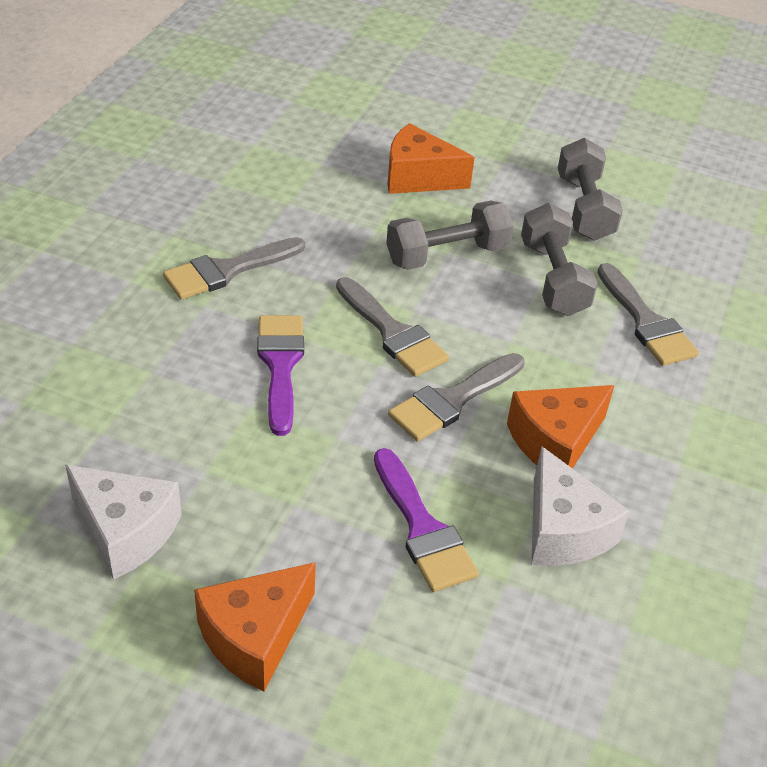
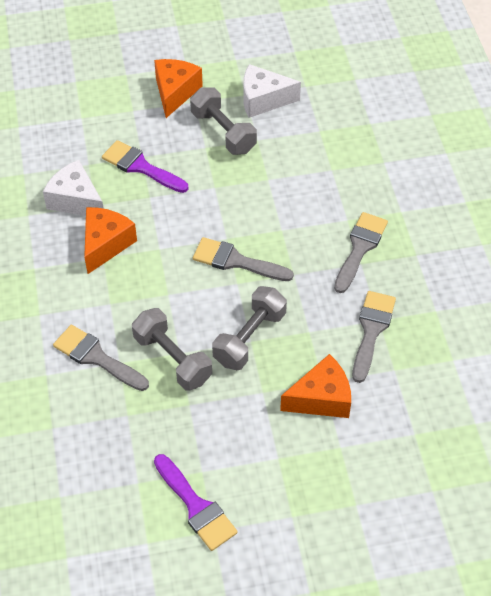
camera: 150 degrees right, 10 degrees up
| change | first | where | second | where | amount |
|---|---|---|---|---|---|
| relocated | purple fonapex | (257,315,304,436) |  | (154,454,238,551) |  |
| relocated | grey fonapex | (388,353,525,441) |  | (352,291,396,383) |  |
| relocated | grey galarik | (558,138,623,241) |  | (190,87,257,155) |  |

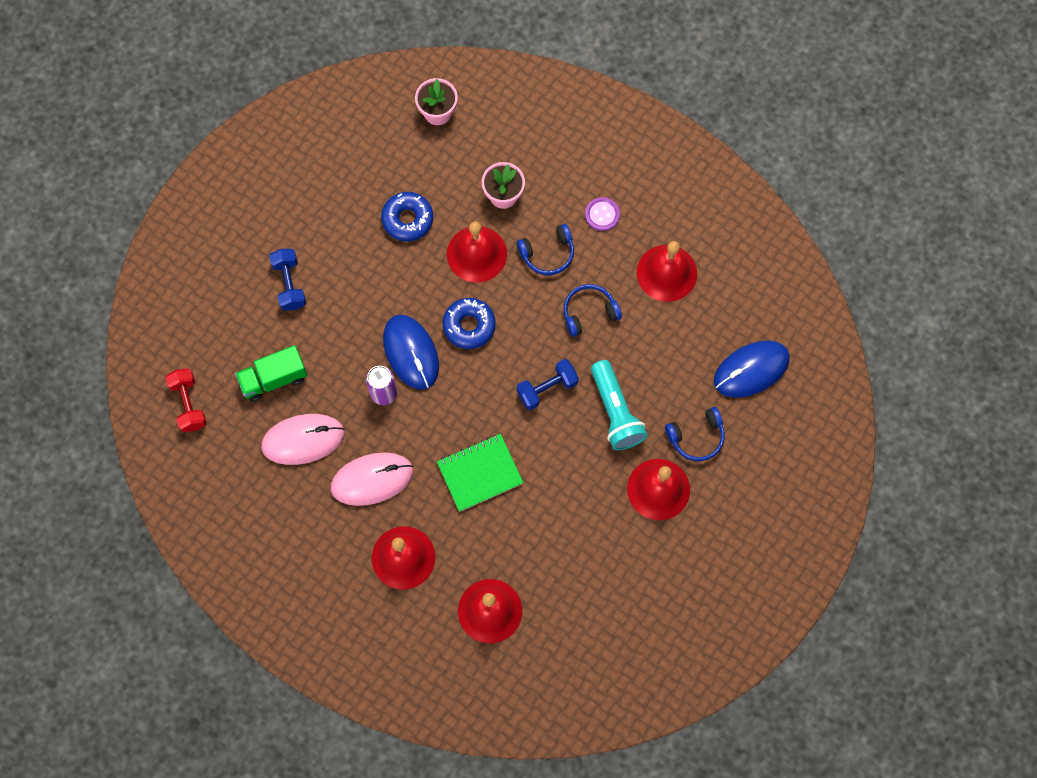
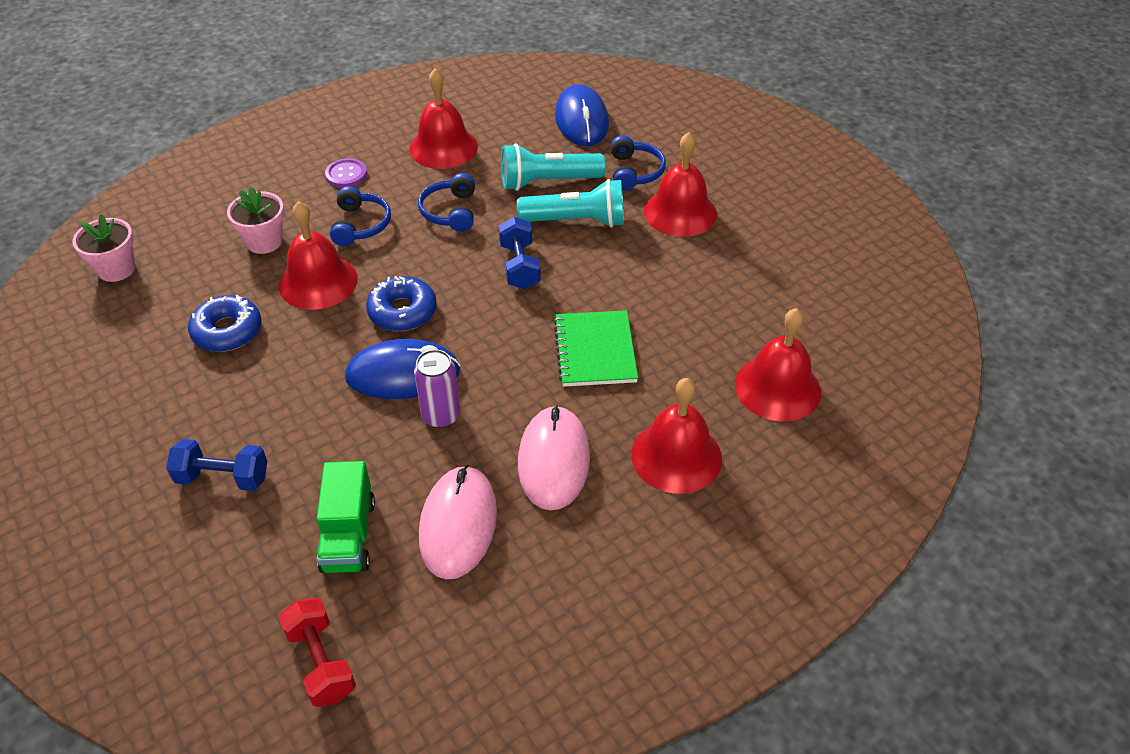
camera: 70 degrees left, 25 degrees down
| change | first | where | second | where | amount |
|---|---|---|---|---|---|
| appeared |  |  | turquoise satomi | (501,143,606,191) |  |
| spun | red galarik | (165,369,207,432) |  | (278,598,356,707) | 60 degrees clockwise |

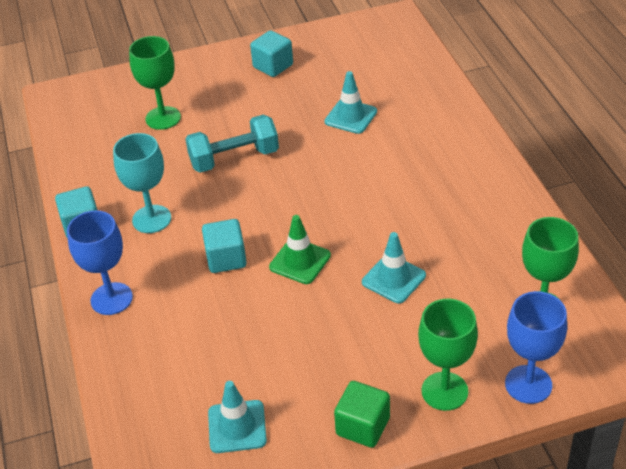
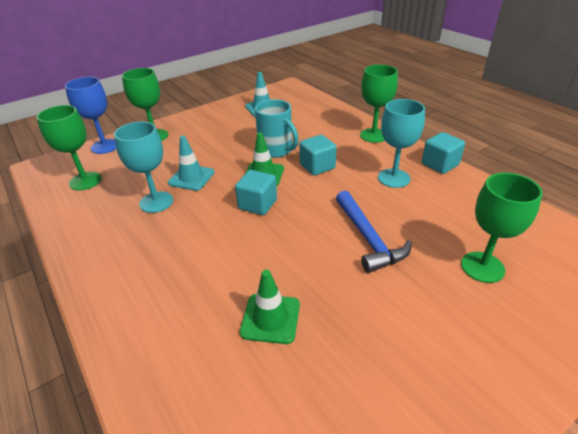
camera: 160 degrees right, 5 degrees down
| change | first | where | second | where | amount |
|---|---|---|---|---|---|
| missing | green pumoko | (334,381,390,448) |  |  |  |
| appeared |  |  | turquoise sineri | (114,122,173,213) |  |
| appeared |  |  | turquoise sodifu | (255,99,299,158) |  |
| relocated | turquoise pumoko | (250,30,293,77) |  | (235,170,277,215) |  |
| exchanged | turquoise galarik | (185,114,279,173) | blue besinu | (336,190,412,273) |  |
| colour | blue sineri | (67,210,133,315) | green sineri | (360,65,398,143) |  |
| colour | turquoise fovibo | (325,71,377,134) | green fovibo | (240,270,300,344) |  |

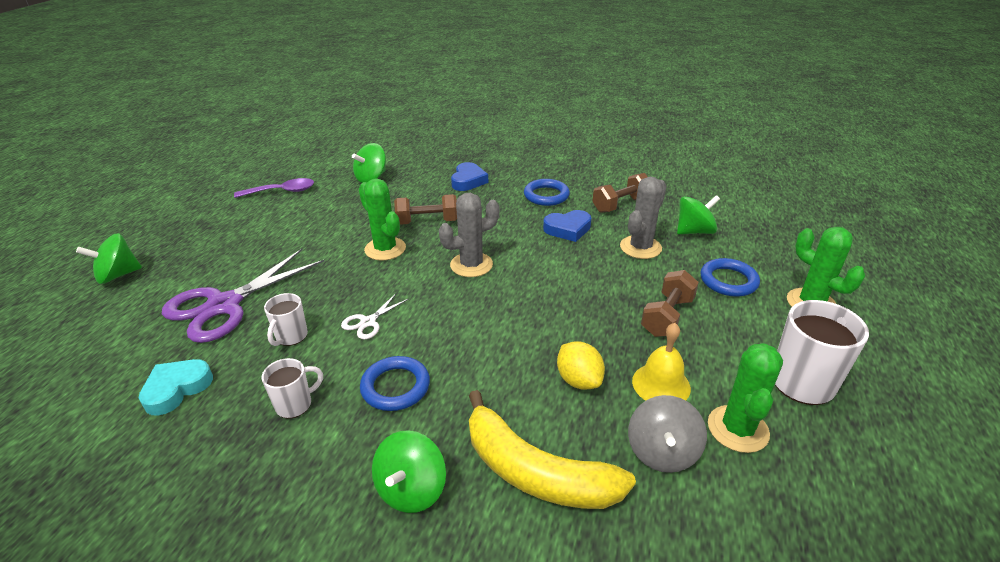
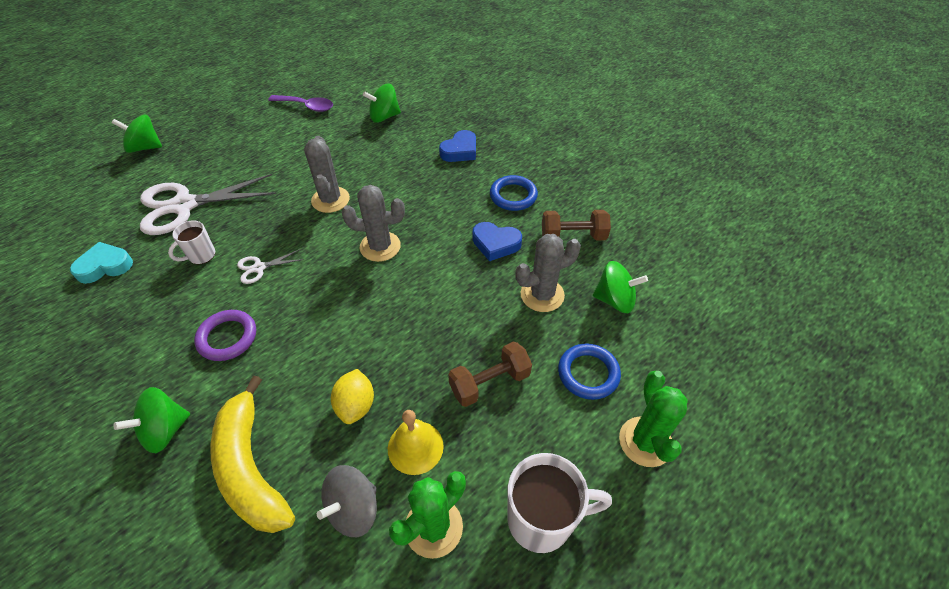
camera: 30 degrees right, 15 degrees up
| change | first | where | second | where | amount |
|---|---|---|---|---|---|
| missing | white sodifu | (262,358,323,418) |  |  |  |
| missing | brown galarik | (394,194,457,225) |  |  |  |
| colour | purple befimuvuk | (162,249,324,343) | white befimuvuk | (140,174,276,235) |  |
| colour | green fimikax | (359,178,406,260) | grey fimikax | (304,136,350,213) |  |
| colour | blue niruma | (360,356,430,411) | purple niruma | (194,310,256,361) |  |

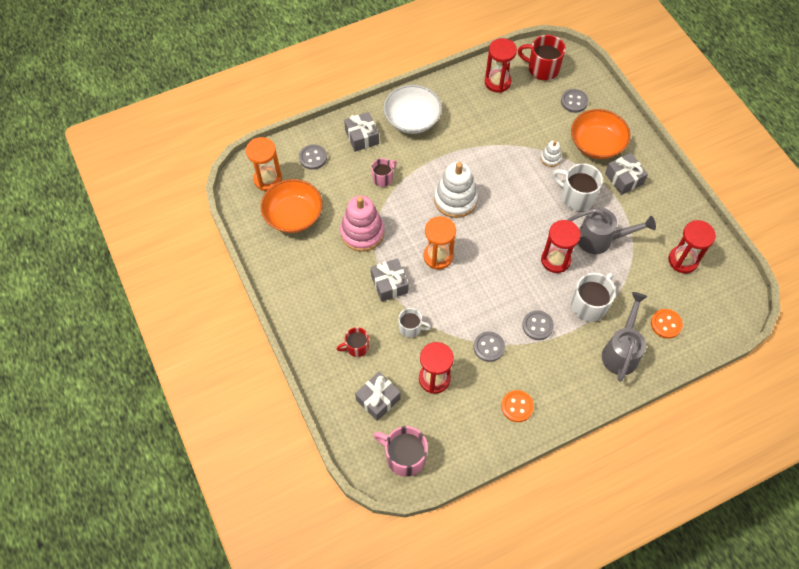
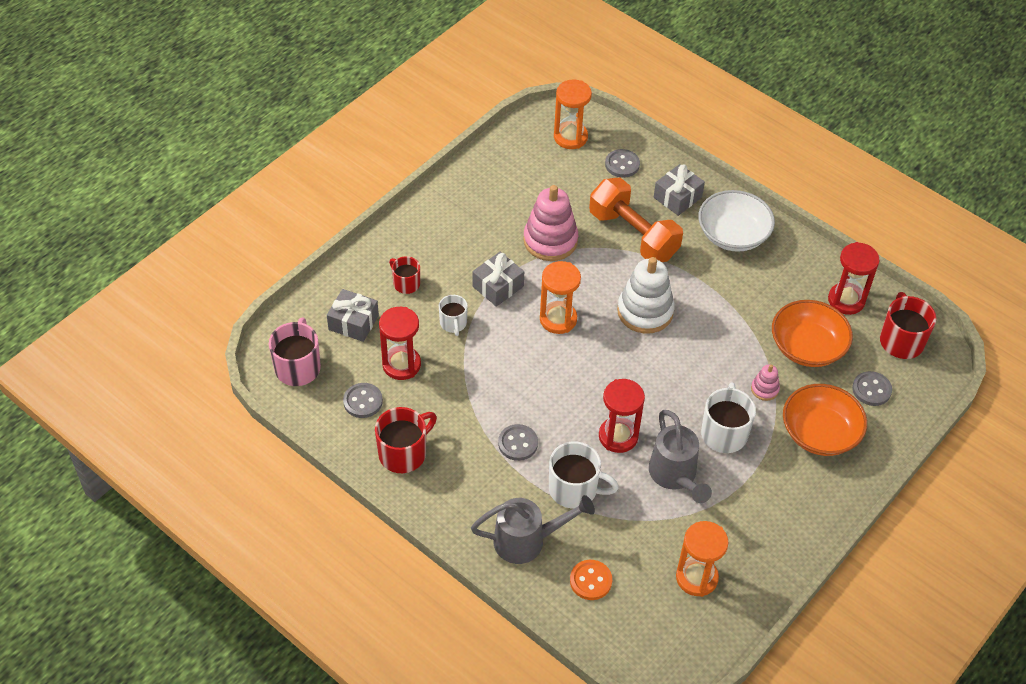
camera: 65 degrees right, 10 degrees down
| change | first | where | second | where | amount |
|---|---|---|---|---|---|
| missing | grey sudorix | (605,153,648,195) |  |  |  |
| relocated | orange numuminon | (261,179,323,233) |  | (772,300,853,367) |  |
| relocated | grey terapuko | (474,331,505,362) |  | (343,383,383,418) |  |
| exchanged | pink sodifu | (371,158,397,187) | orange galarik | (589,178,683,262) |  |
| exchanged | orange terapuko | (501,390,534,422) | red sodifu | (375,407,437,473) |  |
| colour | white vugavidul | (541,140,561,167) | pink vugavidul | (751,364,780,401) |  |
| colour | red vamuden | (668,220,716,273) | orange vamuden | (676,521,729,597) |  |

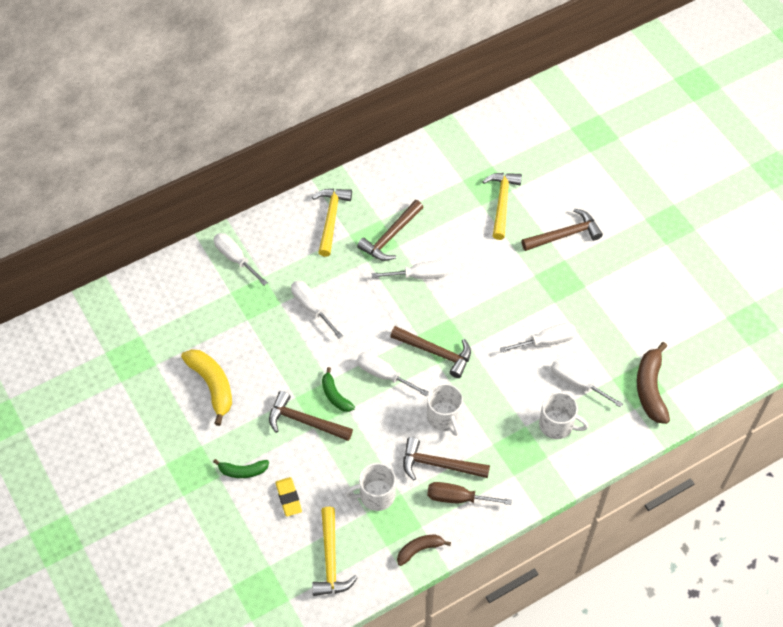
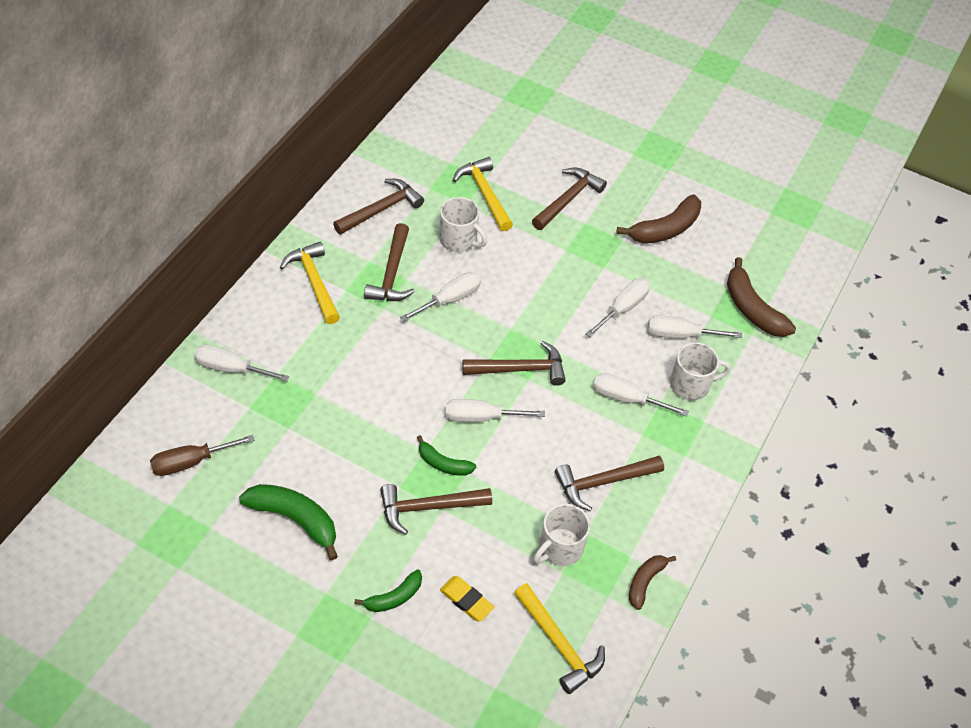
camera: 35 degrees left, 5 degrees down
| change | first | where | second | where | amount |
|---|---|---|---|---|---|
| appeared |  |  | brown besinu | (333,179,424,235) |  |
| appeared |  |  | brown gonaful | (616,195,701,244) |  |
| relocated | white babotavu | (291,280,343,339) |  | (593,373,689,416) |  |
| relocated | white sodifu | (427,383,463,436) |  | (439,197,487,252) |  |
| relocated | brown babotavu | (427,482,512,505) |  | (150,435,254,476) |  |
| colour | yellow gonaful | (181,349,232,426) | green gonaful | (239,484,338,560) |  |

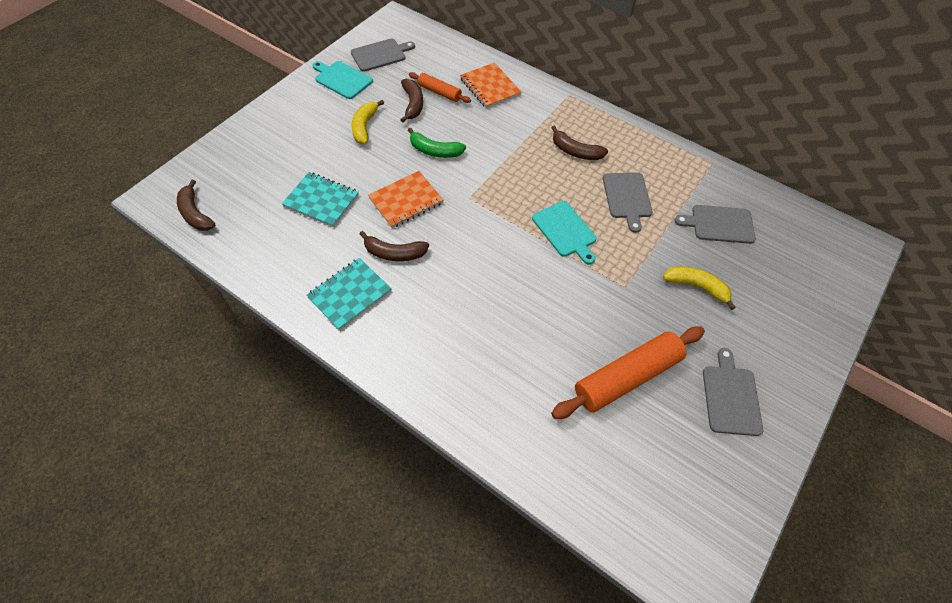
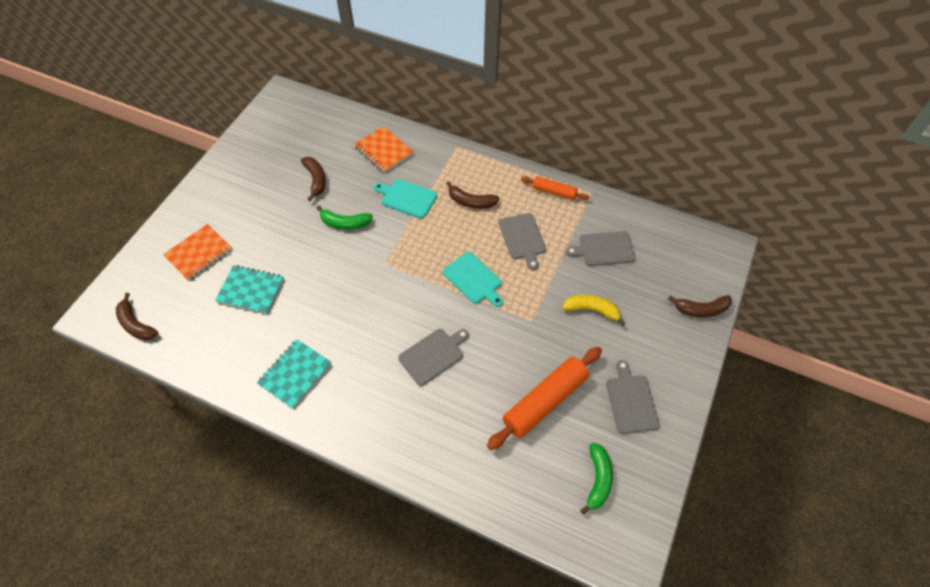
camera: 10 degrees left, 0 degrees up
| change | first | where | second | where | amount |
|---|---|---|---|---|---|
| missing | yellow gonaful | (352,100,384,144) |  |  |  |
| appeared |  |  | green gonaful | (580,443,613,515) |  |
| relocated | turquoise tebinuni | (312,61,373,99) |  | (374,179,437,219) |  |
| relocated | grey tebinuni | (351,39,415,72) |  | (398,329,469,386) |  |
| relocated | brown gonaful | (360,231,429,261) |  | (668,295,732,317) |  |
| relocated | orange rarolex | (368,171,444,228) |  | (163,224,232,281) |  |
| relocated | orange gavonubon | (409,72,471,103) |  | (521,176,589,200) |  |

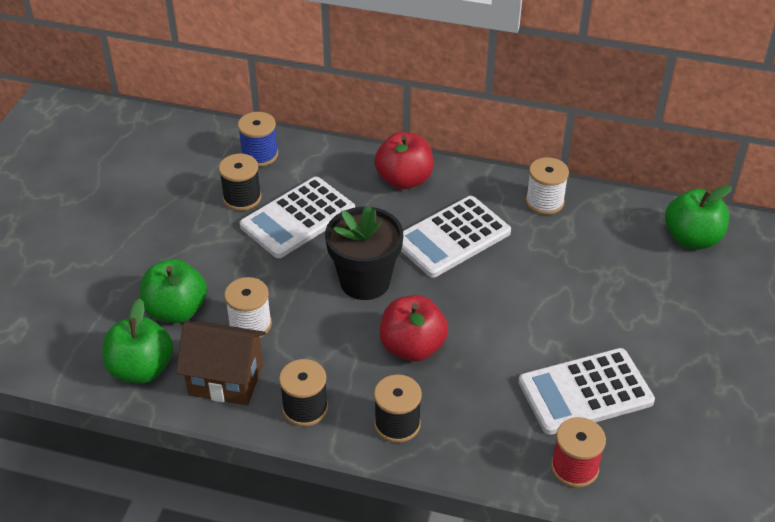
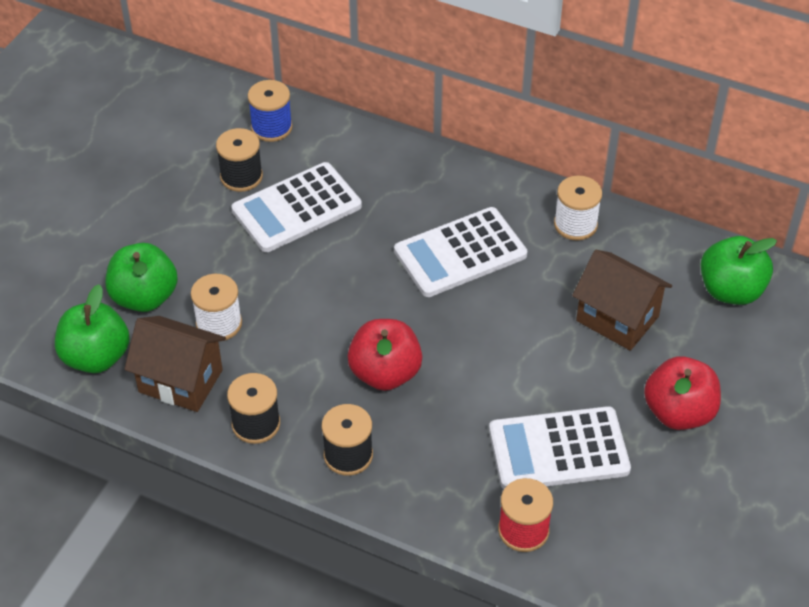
camera: 10 degrees right, 5 degrees up
| change | first | where | second | where | amount |
|---|---|---|---|---|---|
| missing | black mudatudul | (325,205,403,300) |  |  |  |
| appeared |  |  | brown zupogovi | (572,250,672,351) |  |
| relocated | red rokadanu | (374,132,433,190) |  | (644,356,721,430) |  |

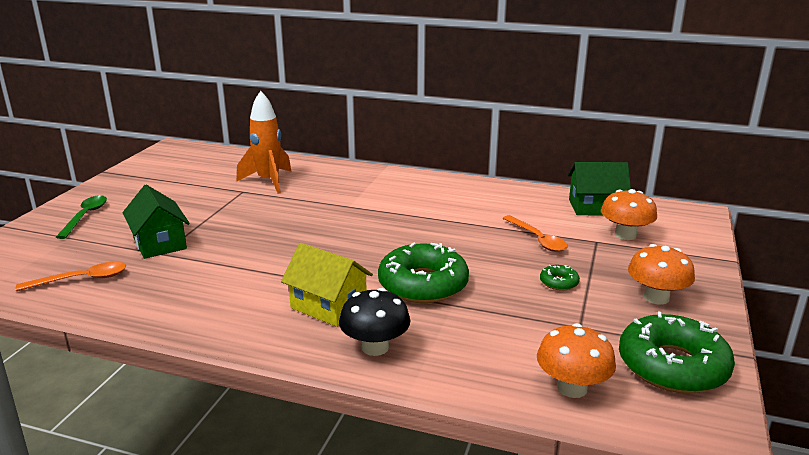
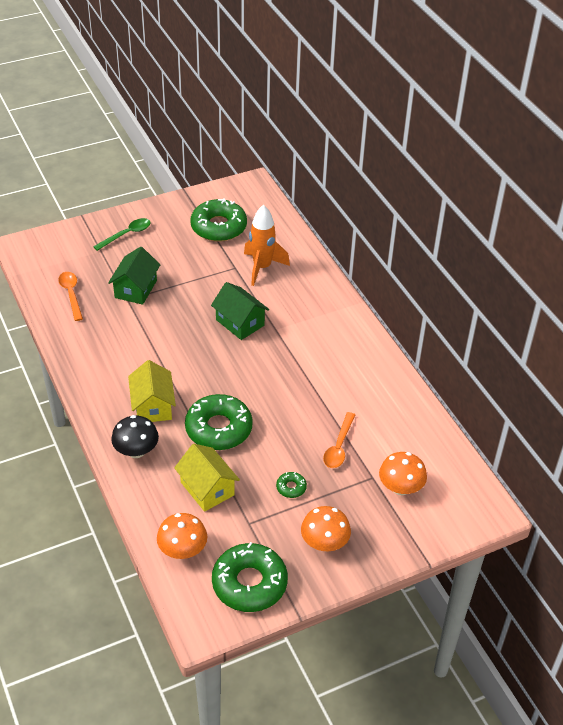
camera: 45 degrees right, 20 degrees up
| change | first | where | second | where | amount |
|---|---|---|---|---|---|
| appeared |  |  | yellow zupogovi | (174,444,240,512) |  |
| appeared |  |  | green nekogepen | (190,198,247,242) |  |
| relocated | green zupogovi | (568,162,631,215) |  | (211,282,270,340) |  |
| spun | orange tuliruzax | (16,262,126,291) |  | (58,272,83,321) | 135 degrees counterclockwise |

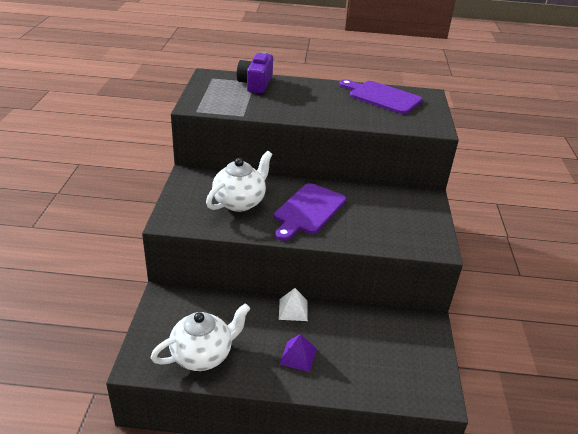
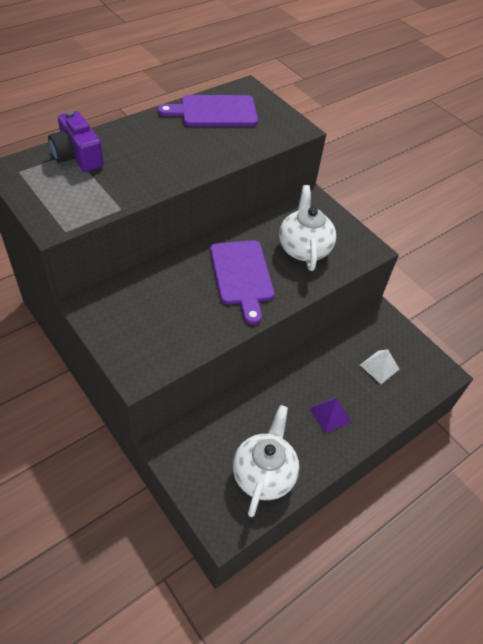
camera: 45 degrees left, 15 degrees up
| change | first | where | second | where | amount |
|---|---|---|---|---|---|
| relocated | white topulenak | (206,151,273,212) |  | (279,185,336,271) |  |
| relocated | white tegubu | (279,288,308,321) |  | (360,349,399,384) |  |

